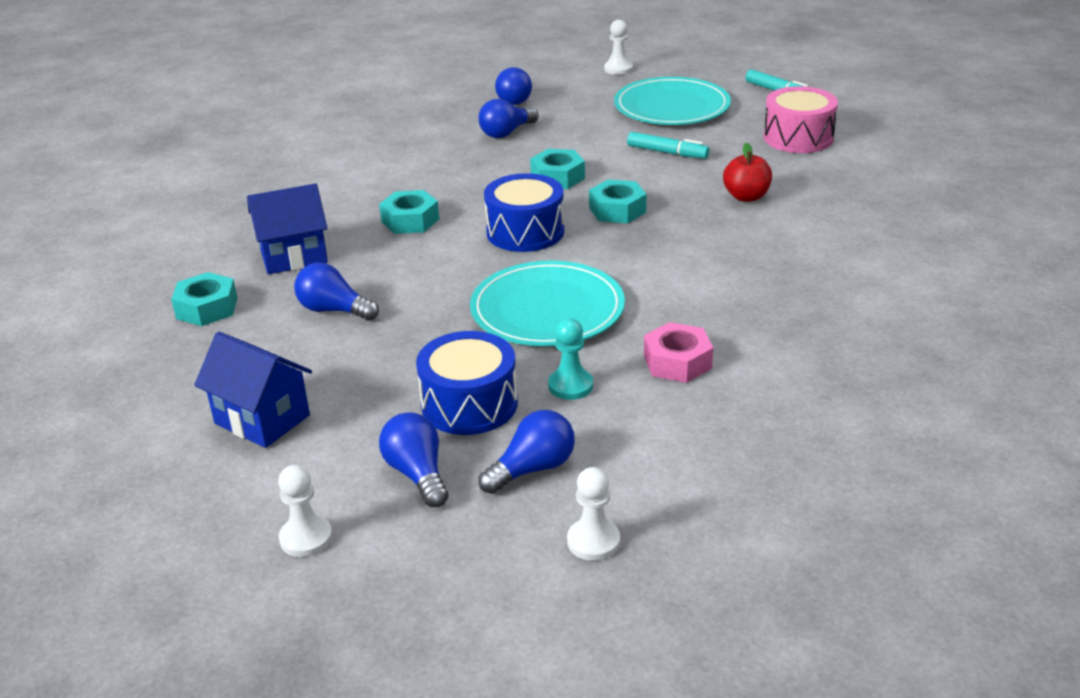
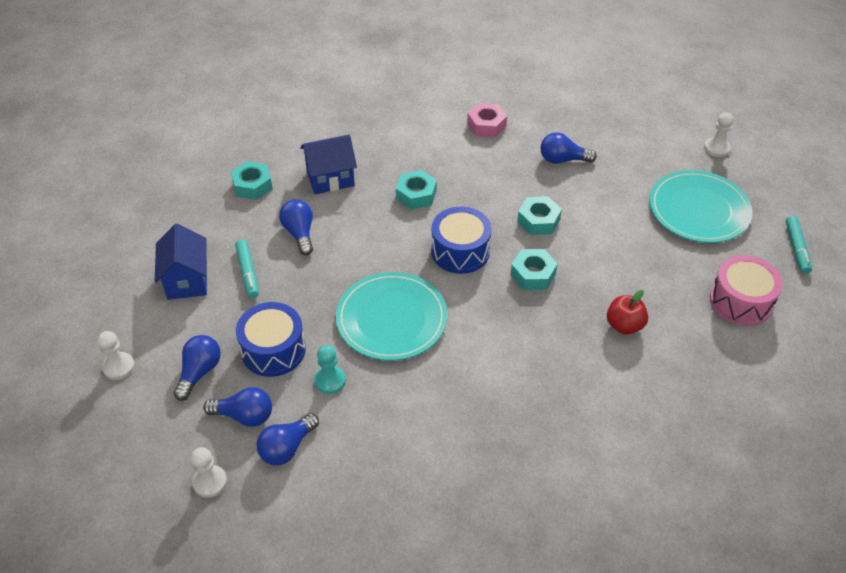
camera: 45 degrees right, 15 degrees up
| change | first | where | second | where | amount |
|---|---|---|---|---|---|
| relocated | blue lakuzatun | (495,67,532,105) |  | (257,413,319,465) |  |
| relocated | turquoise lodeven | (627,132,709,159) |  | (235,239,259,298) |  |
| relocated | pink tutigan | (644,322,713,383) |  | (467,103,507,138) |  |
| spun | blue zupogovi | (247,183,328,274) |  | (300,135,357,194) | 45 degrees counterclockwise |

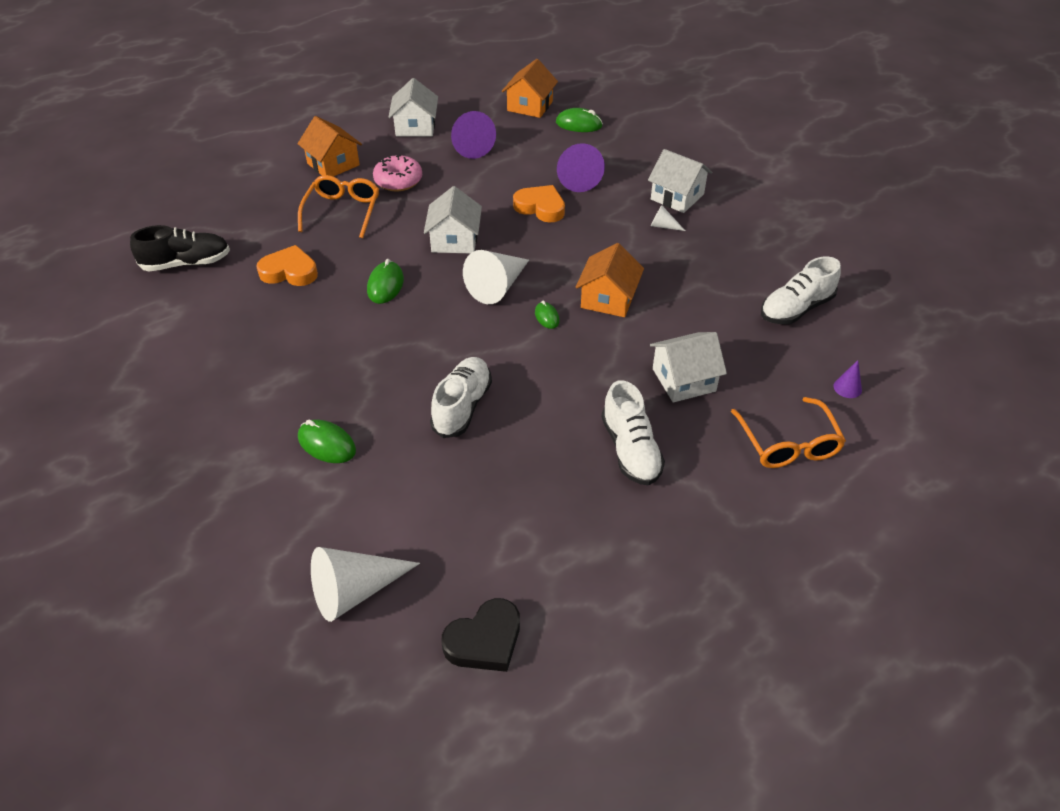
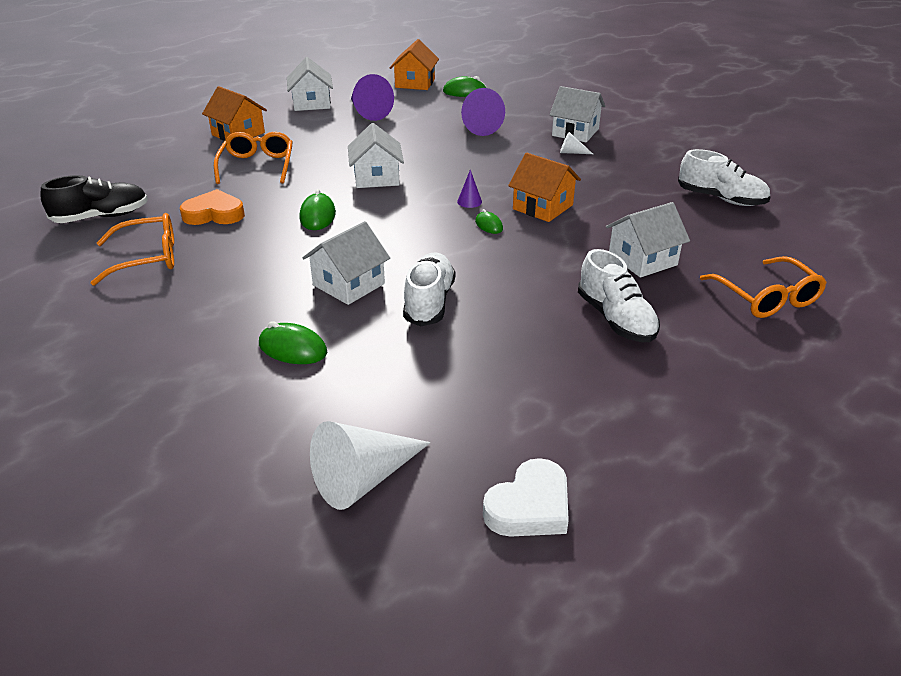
camera: 10 degrees left, 10 degrees down
| change | first | where | second | where | amount |
|---|---|---|---|---|---|
| missing | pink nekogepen | (373,155,422,191) |  |  |  |
| missing | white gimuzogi | (463,250,529,304) |  |  |  |
| missing | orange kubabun | (513,185,565,222) |  |  |  |
| appeared |  |  | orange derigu | (91,213,174,286) |  |
| appeared |  |  | white zupogovi | (303,221,390,305) |  |
| relocated | purple gimuzogi | (833,360,862,398) |  | (457,170,482,208) |  |
| colour | black kubabun | (441,598,520,672) | white kubabun | (483,458,569,537) |  |
| spun | orange zupogovi | (575,243,644,317) |  | (508,153,581,222) | 60 degrees counterclockwise |
| spun | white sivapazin | (761,256,841,324) |  | (678,149,771,206) | 105 degrees counterclockwise |

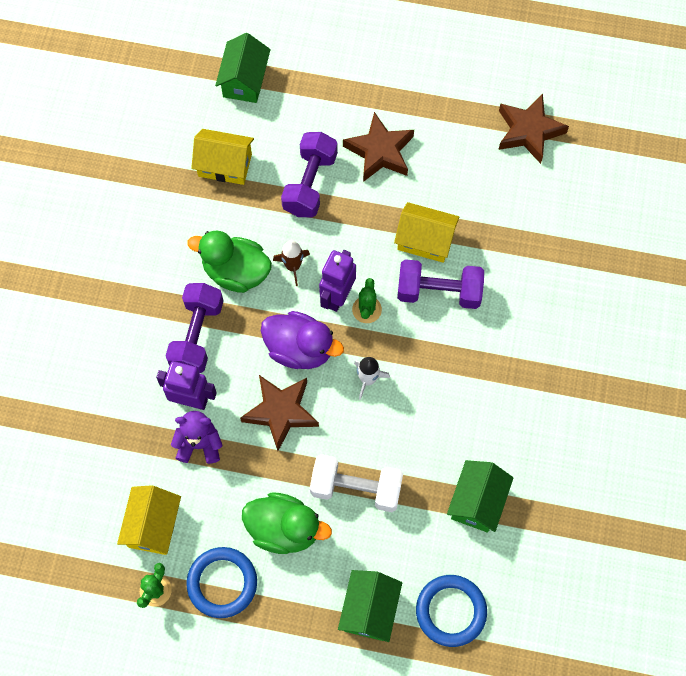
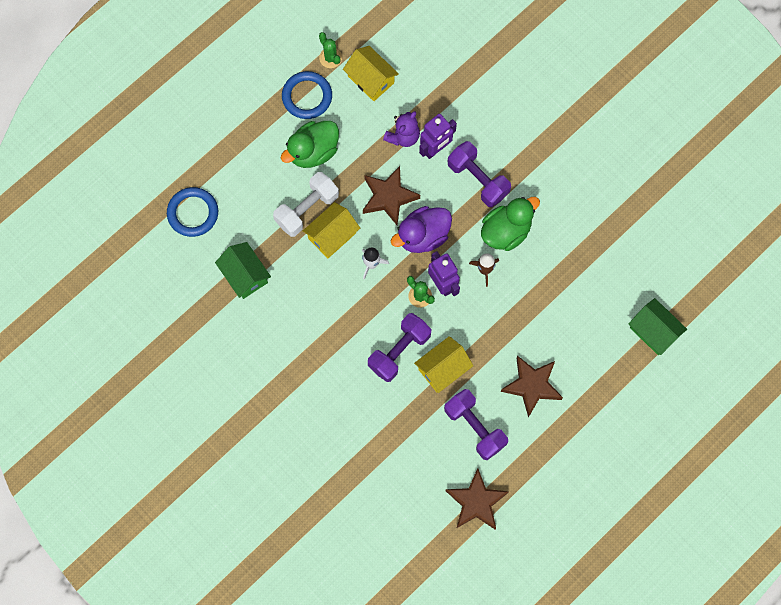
camera: 125 degrees right, 5 degrees up
| change | first | where | second | where | amount |
|---|---|---|---|---|---|
| missing | green zupogovi | (338,570,402,642) |  |  |  |
| relocated | yellow zupogovi | (191,129,254,185) |  | (303,202,360,258) |  |
| relocated | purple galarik | (281,132,338,217) |  | (444,389,508,460) |  |

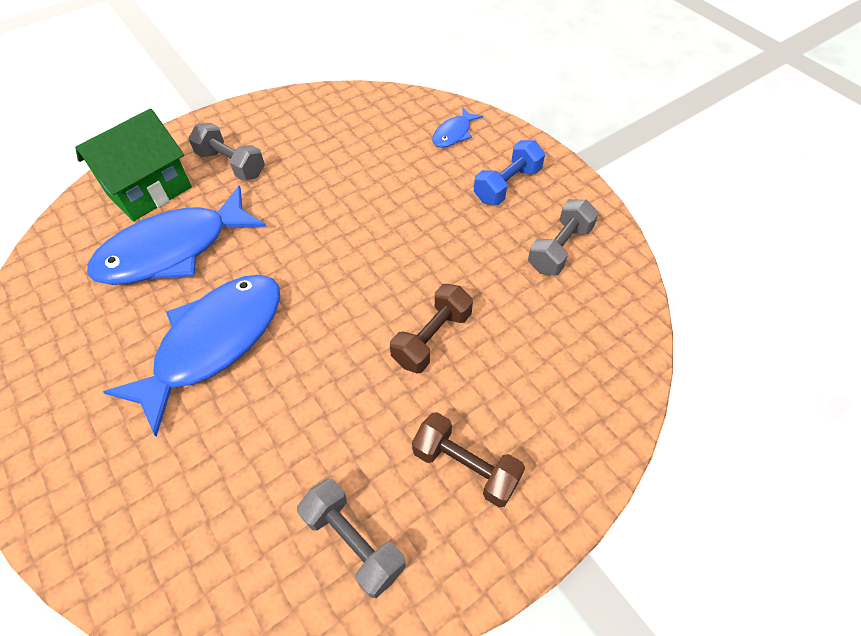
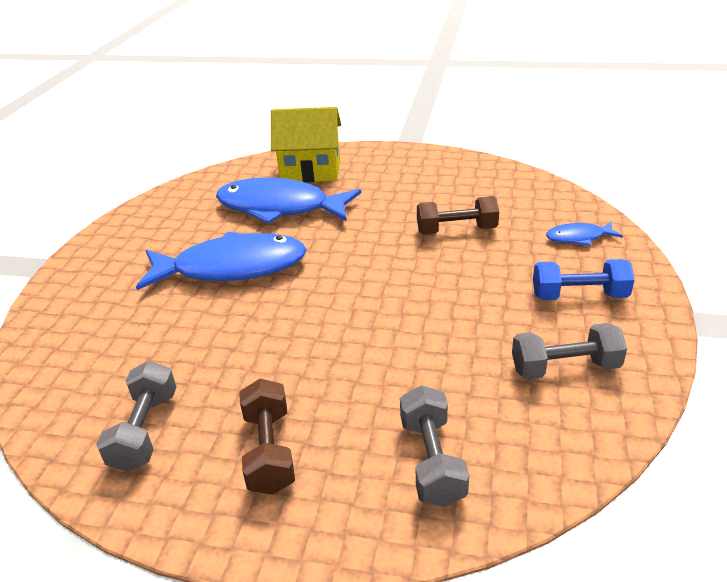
camera: 50 degrees right, 20 degrees down
| change | first | where | second | where | amount |
|---|---|---|---|---|---|
| relocated | grey galarik | (188,123,265,181) |  | (400,385,469,507) |  |
| relocated | brown galarik | (390,284,473,373) |  | (417,196,499,235) |  |
| colour | green zupogovi | (75,108,192,221) | yellow zupogovi | (271,107,341,182) |  |

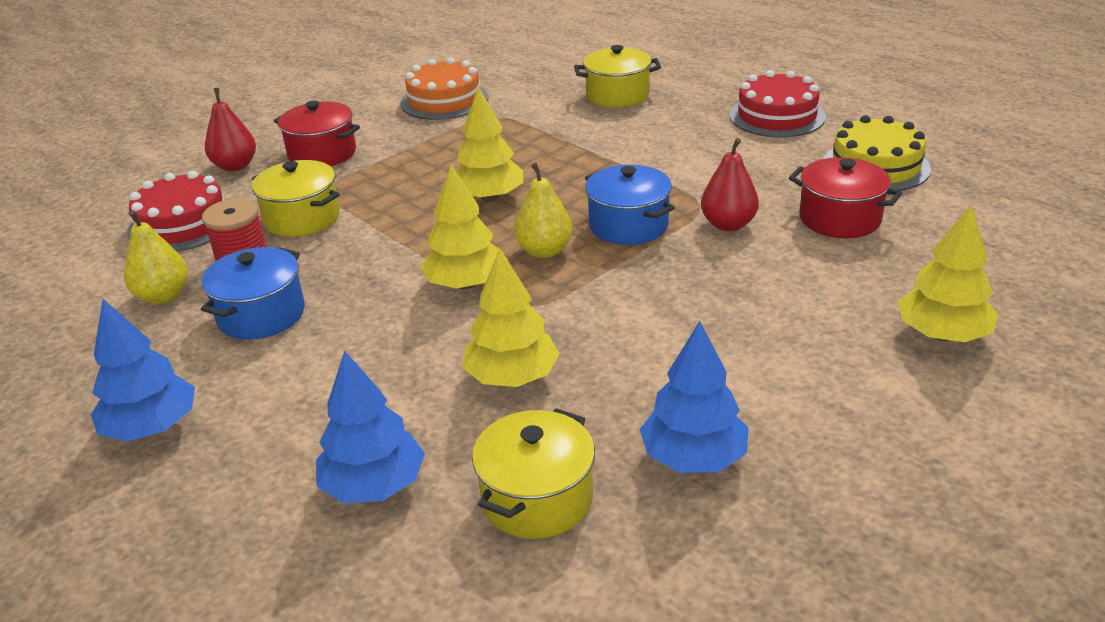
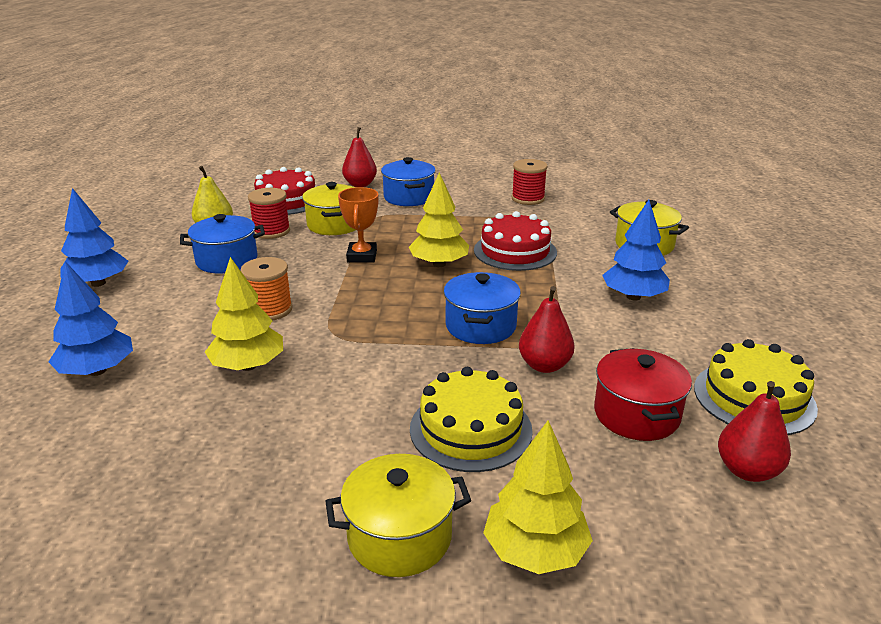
camera: 45 degrees right, 5 degrees down
| change | first | where | second | where | amount |
|---|---|---|---|---|---|
| missing | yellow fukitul | (420,164,503,290) |  |  |  |
| missing | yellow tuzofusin | (514,162,572,258) |  |  |  |
| appeared |  |  | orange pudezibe | (240,257,293,321) |  |
| appeared |  |  | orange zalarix | (338,187,378,263) |  |
| appeared |  |  | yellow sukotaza | (410,367,533,472) |  |
| appeared |  |  | red tuzofusin | (718,381,791,482) |  |
| relocated | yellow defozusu | (472,408,595,539) |  | (325,454,471,577) |  |
| relocated | blue fukitul | (639,321,749,473) |  | (602,200,670,301) |  |
| relocated | red sukotaza | (729,70,826,137) |  | (474,211,557,271) |  |
| exchanged | orange sukotaza | (400,57,488,120) | red pudezibe | (512,159,548,205) |  |
| colour | red defozusu | (274,101,360,166) | blue defozusu | (381,157,436,206) |  |

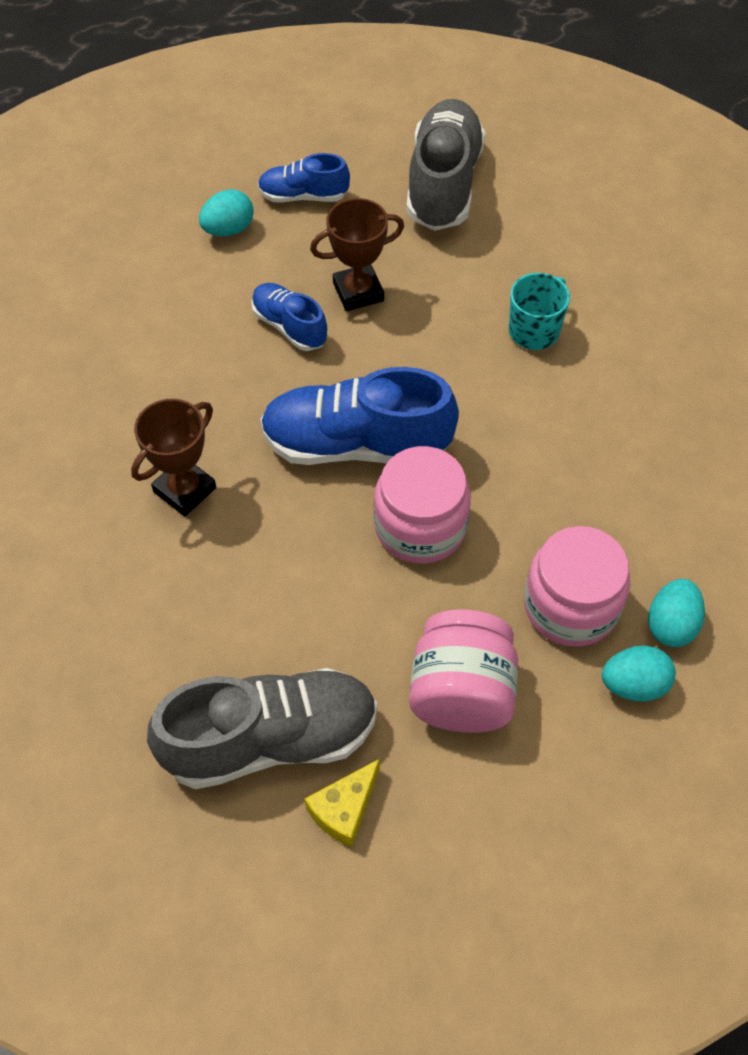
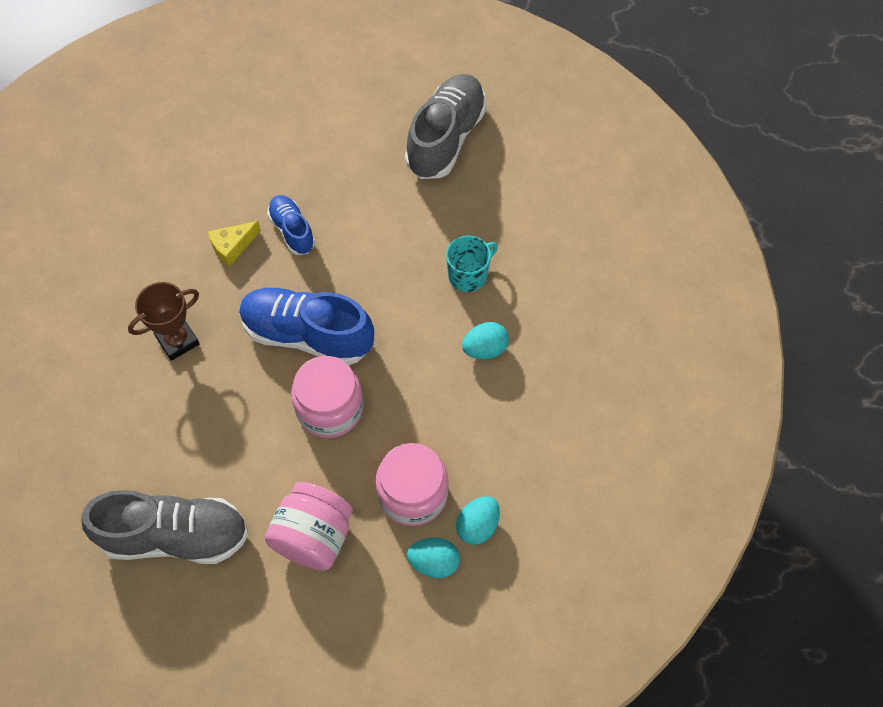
camera: 15 degrees right, 5 degrees up
| change | first | where | second | where | amount |
|---|---|---|---|---|---|
| missing | blue sivapazin | (258,153,350,203) |  |  |  |
| missing | brown zalarix | (310,198,404,311) |  |  |  |
| relocated | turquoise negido | (199,189,254,236) |  | (462,322,509,359) |  |
| relocated | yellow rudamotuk | (305,759,380,847) |  | (208,221,261,267) |  |

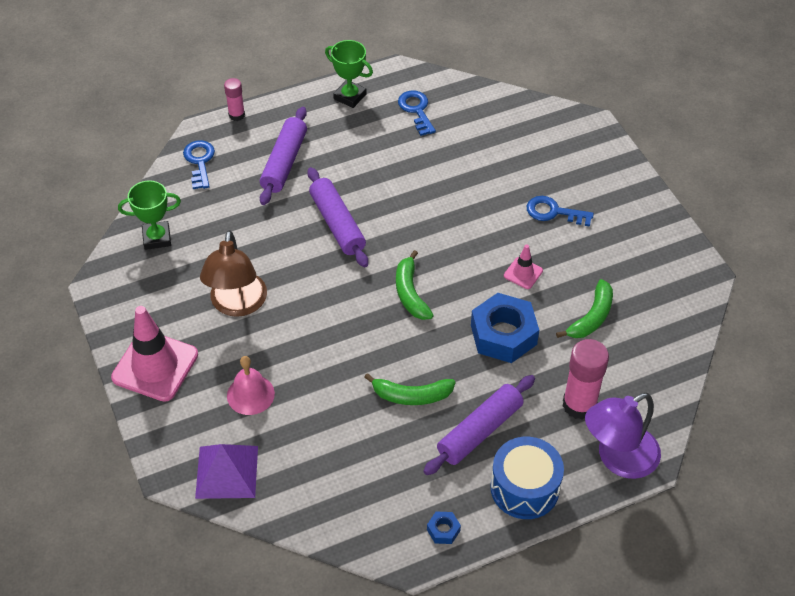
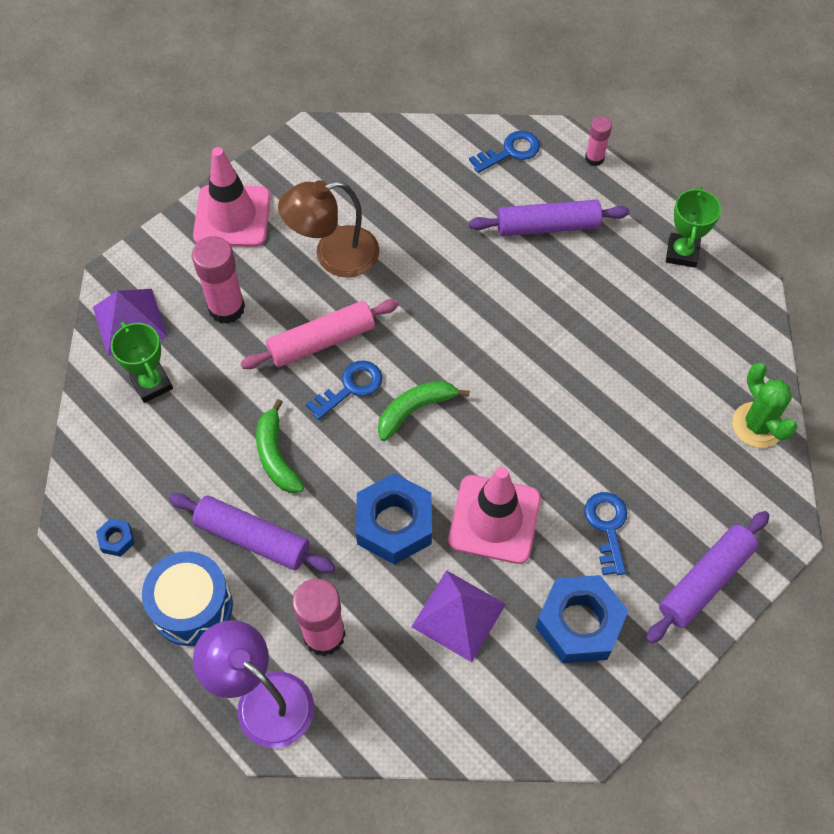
camera: 70 degrees right, 10 degrees up
| change | first | where | second | where | amount |
|---|---|---|---|---|---|
| appeared |  |  | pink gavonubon | (241,299,399,369) |  |
| appeared |  |  | blue tutigan | (536,575,628,663) |  |
| appeared |  |  | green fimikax | (732,363,797,448) |  |
| relocated | green zalarix | (118,180,181,250) |  | (111,321,173,403) |  |
| relocated | purple gavonubon | (308,167,368,267) |  | (646,511,769,644) |  |
| relocated | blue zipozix | (398,90,436,136) |  | (306,360,382,420) |  |
| exchanged | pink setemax | (227,356,275,415) | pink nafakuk | (192,236,245,324) |  |
| exchanged | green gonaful | (556,279,613,338) | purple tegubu | (411,570,506,662) |  |
| size | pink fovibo | (504,244,543,289) |  | (448,467,541,564) | x2.09 |

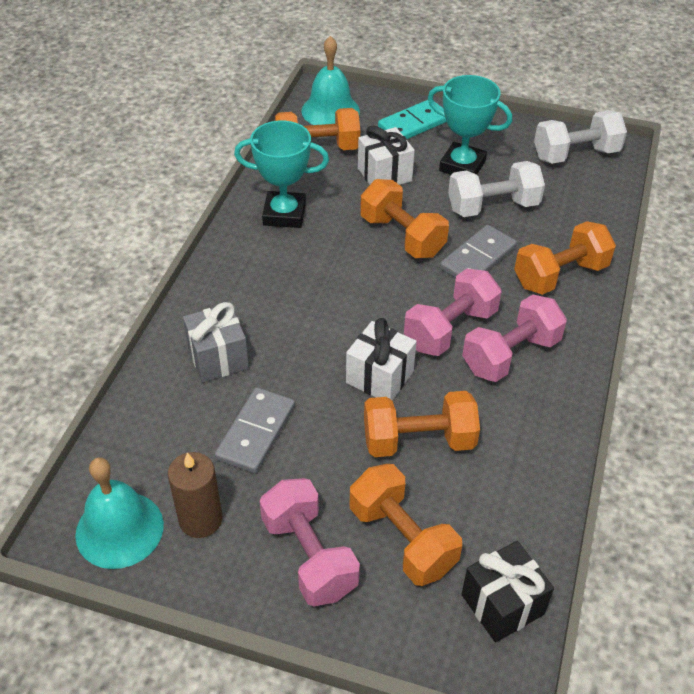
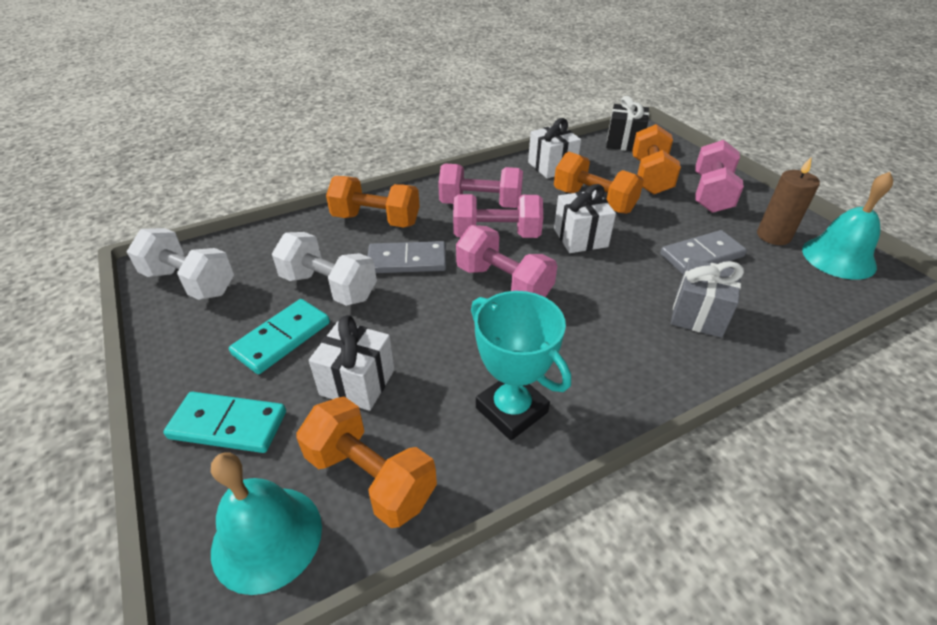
camera: 135 degrees left, 5 degrees down
| change | first | where | second | where | amount |
|---|---|---|---|---|---|
| missing | orange galarik | (360,179,449,258) |  |  |  |
| appeared |  |  | pink galarik | (456,225,557,297) |  |
| appeared |  |  | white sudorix | (528,118,581,179) |  |
| exchanged | turquoise zalarix | (428,75,512,175) | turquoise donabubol | (229,299,330,374) |  |

